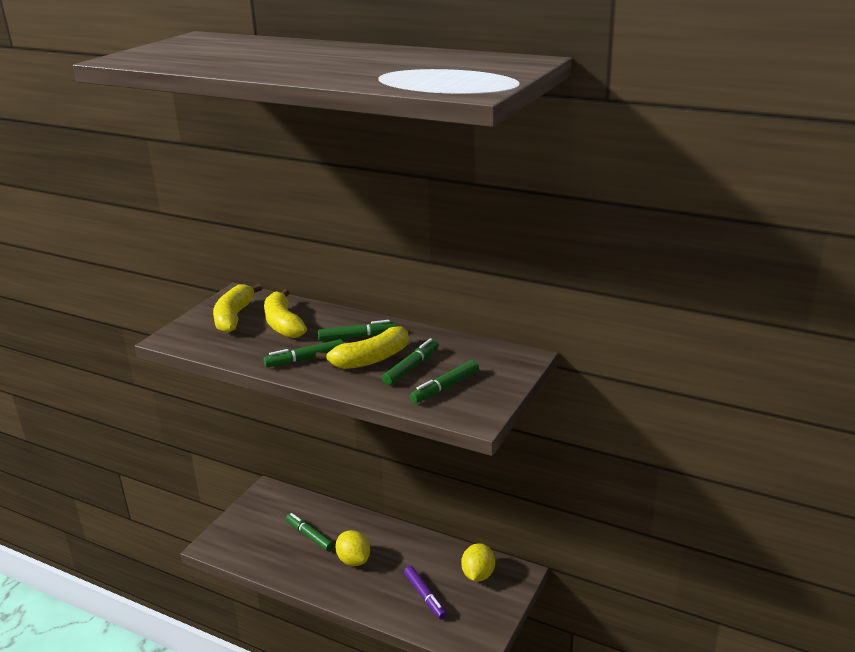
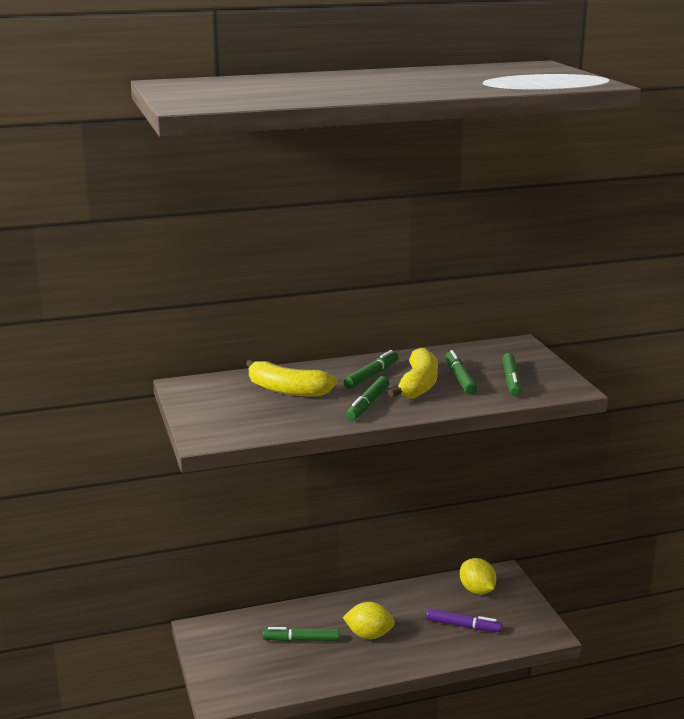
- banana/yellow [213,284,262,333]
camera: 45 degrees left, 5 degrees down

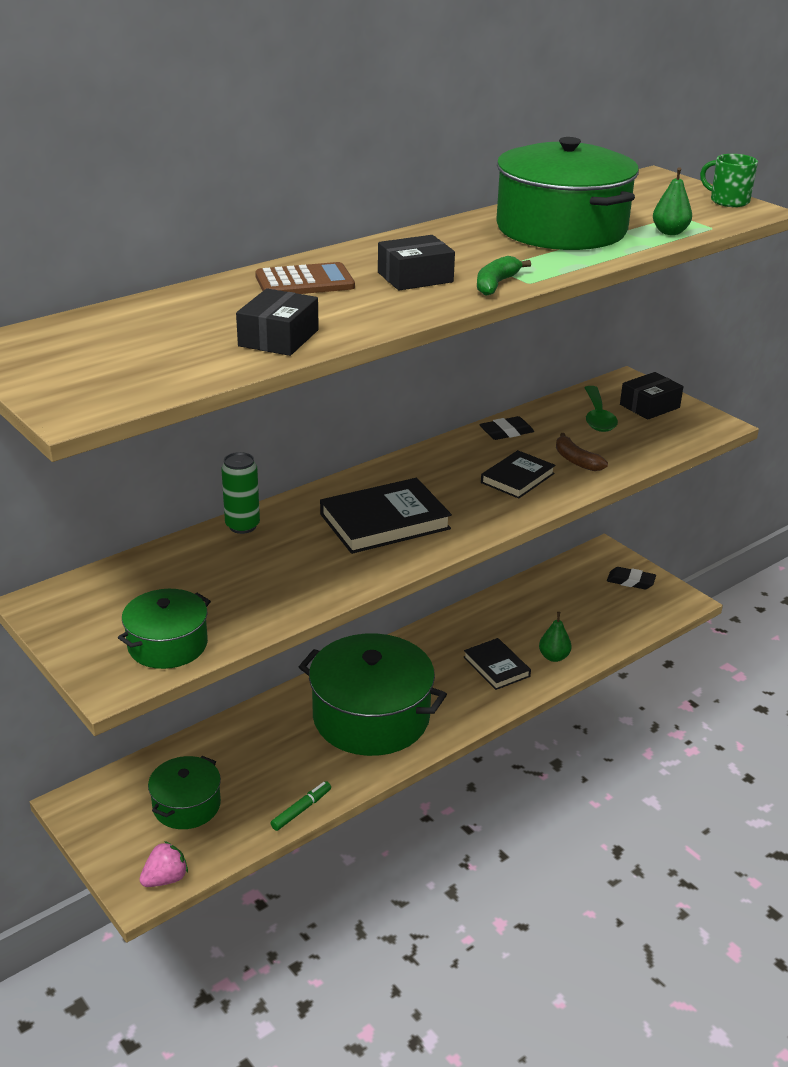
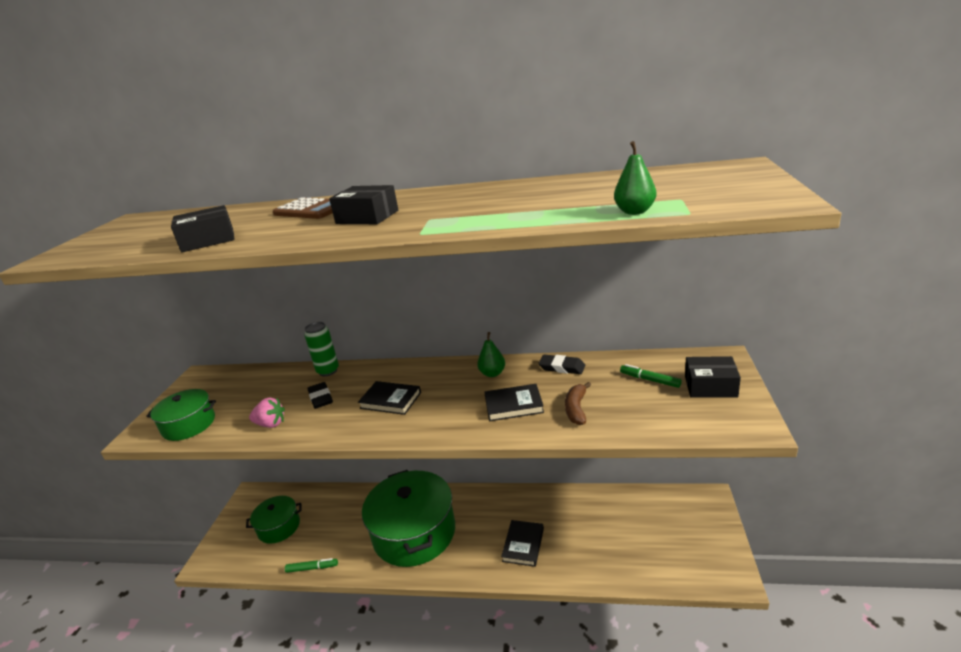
- banana/green [477,256,531,296]
- pot/green [496,137,639,250]
- mug/green [700,154,758,207]
~ strawberry/pink [139,841,188,887] to [249,398,285,428]
~ pear/green [539,612,572,662] to [477,332,505,377]
~ eraser/black [607,567,656,589] to [307,382,333,409]
~ spoon/green [585,386,618,432] to marker/green [620,364,682,388]
~ book/black [320,478,452,554] = [358,381,421,415] x0.63
camera: 50 degrees right, 5 degrees down

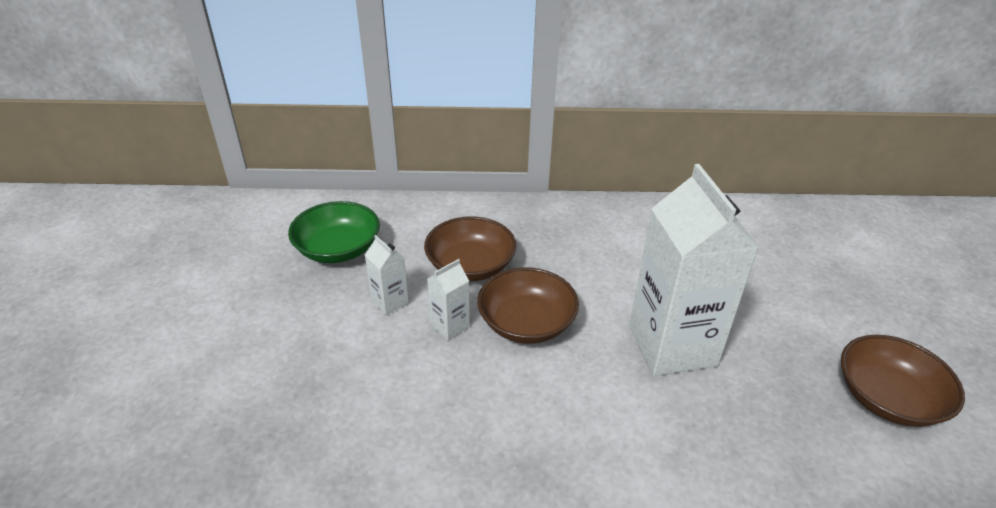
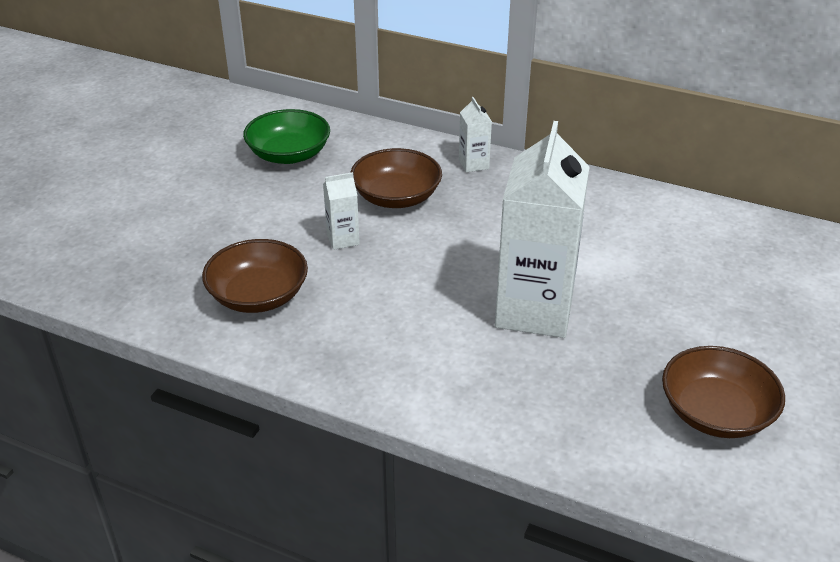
~ carton/white [365,235,409,315] to [459,97,492,172]
~ bowl/brown [477,268,579,344] to [202,239,308,313]
camera: 25 degrees right, 0 degrees up

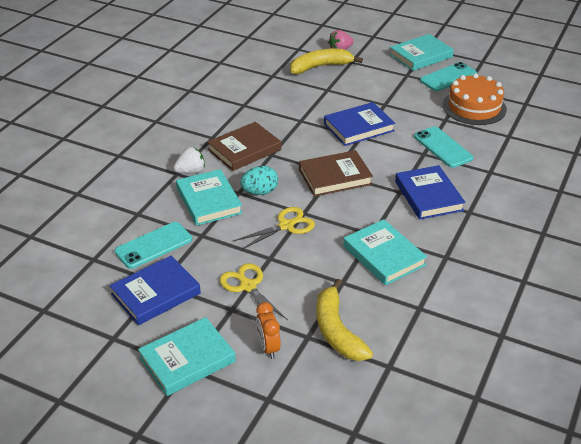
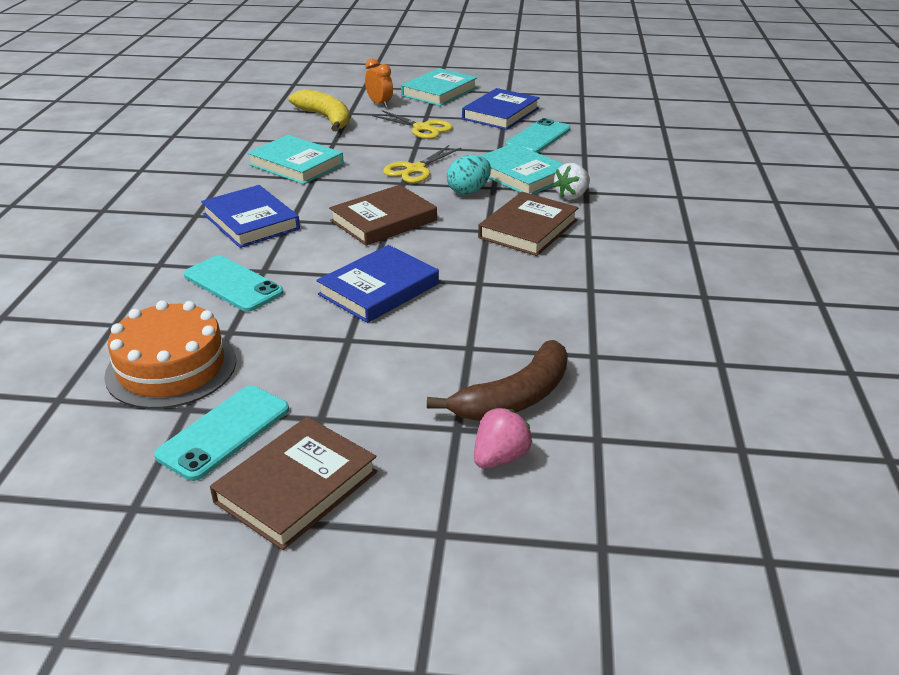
~ banana/yellow [290,49,363,74] to banana/brown [427,340,568,421]
~ book/turquoise [389,34,454,71] to book/brown [210,417,377,550]
camera: 160 degrees right, 5 degrees down

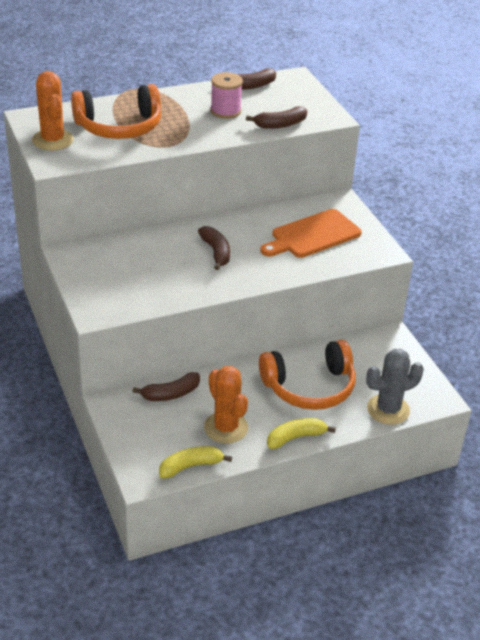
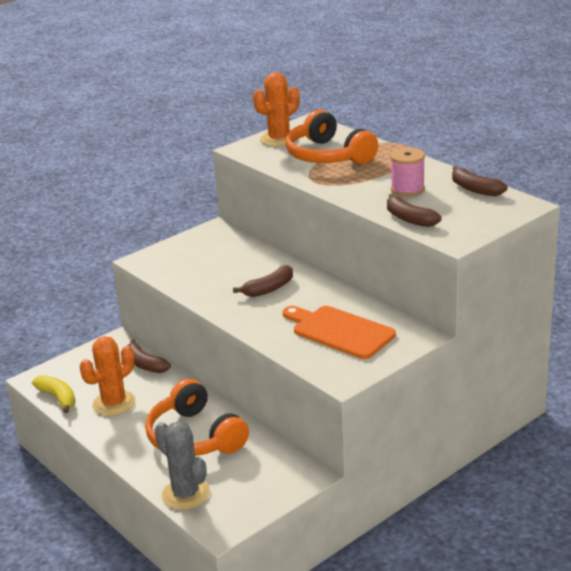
- banana/yellow [267,418,336,449]
camera: 75 degrees right, 10 degrees down

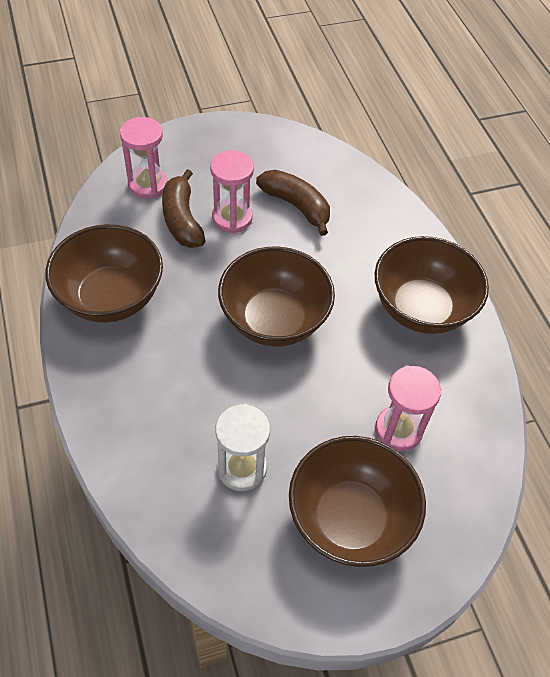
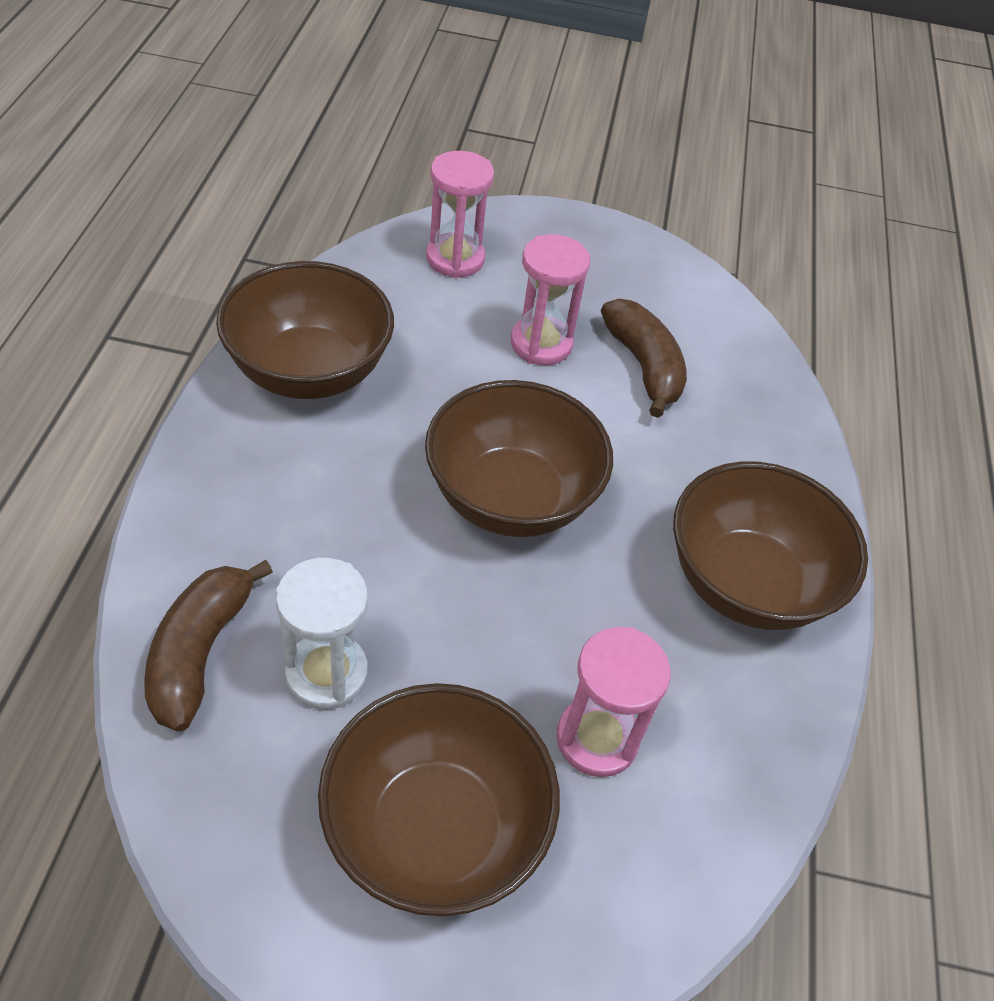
~ banana/brown [162,169,206,248] to [144,560,273,731]
camera: 25 degrees right, 5 degrees down

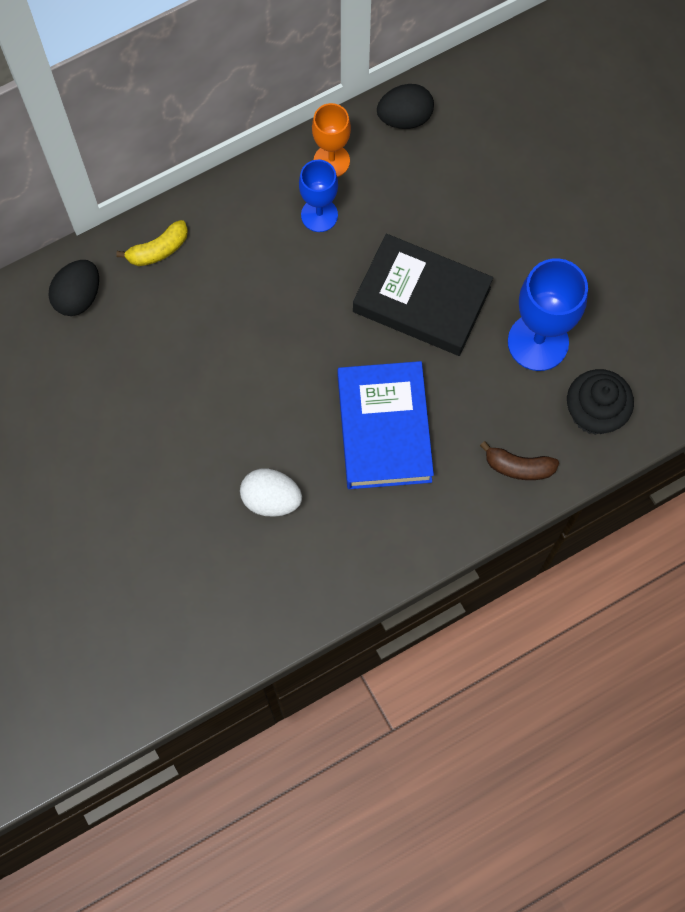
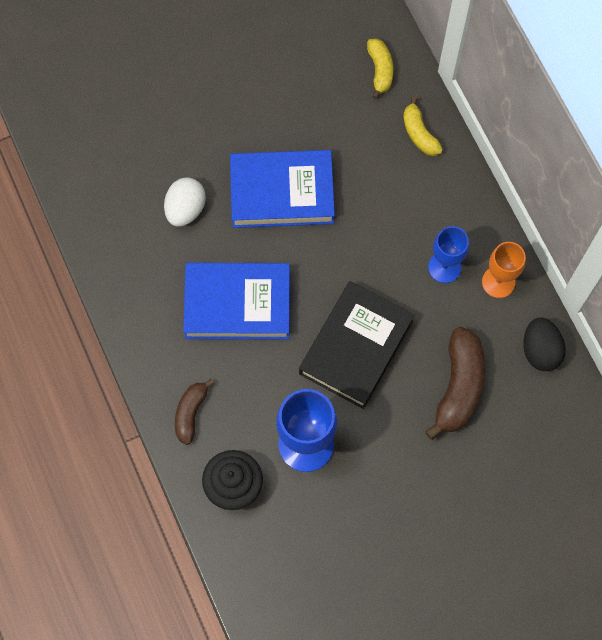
+ book/blue [230,150,335,228]
+ banana/brown [425,327,485,440]
~ egg/black [48,260,99,316] to banana/yellow [367,39,393,99]
camera: 95 degrees right, 0 degrees up

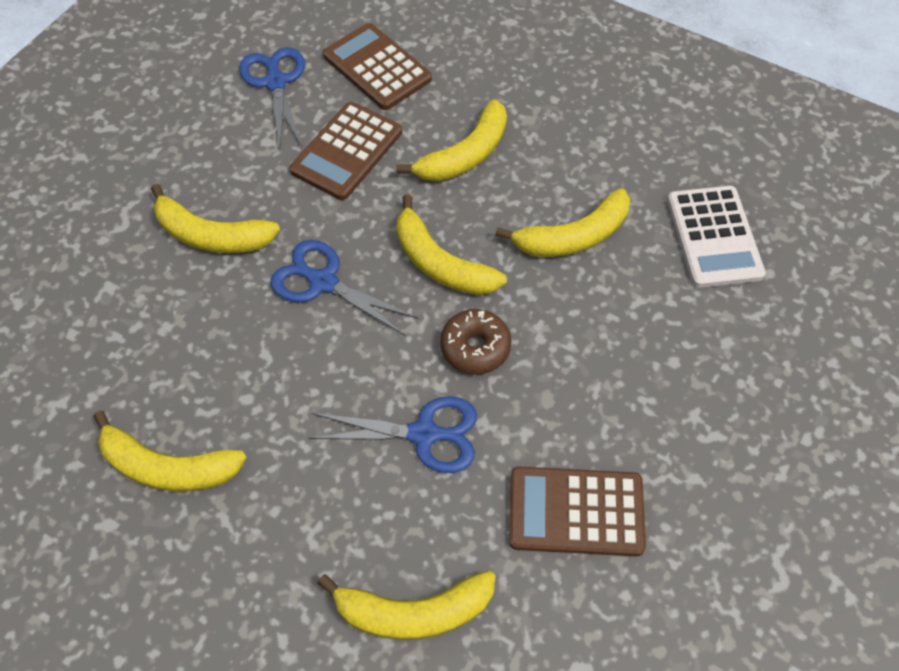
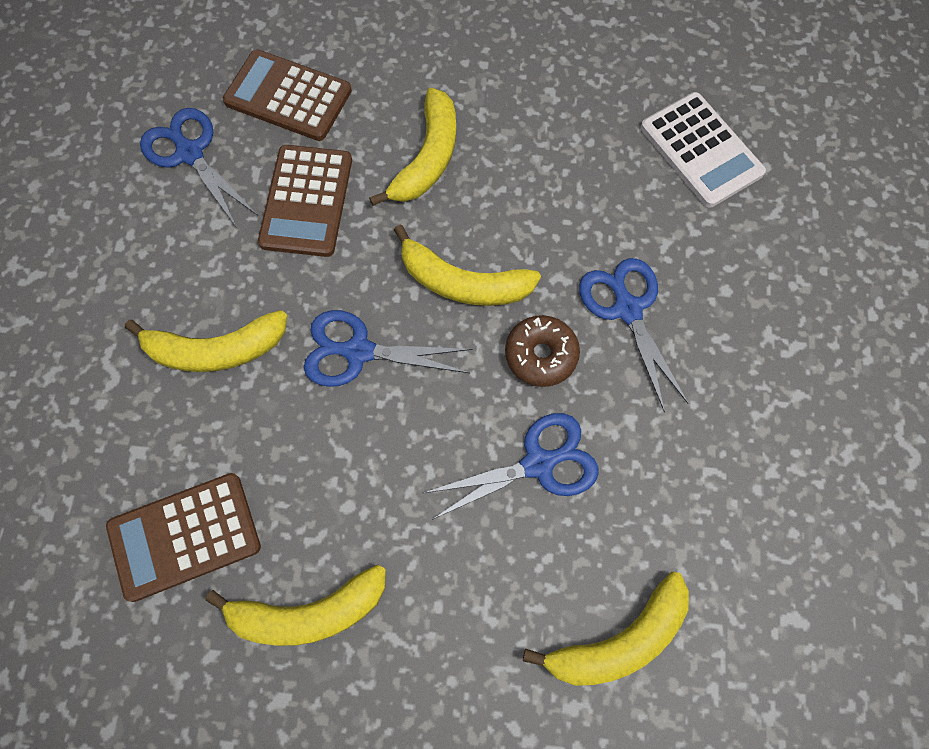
- banana/yellow [495,188,630,257]
+ scissors/blue [579,258,688,412]
~ calculator/brown [509,467,646,556] to [106,473,261,602]
camera: 25 degrees left, 10 degrees up

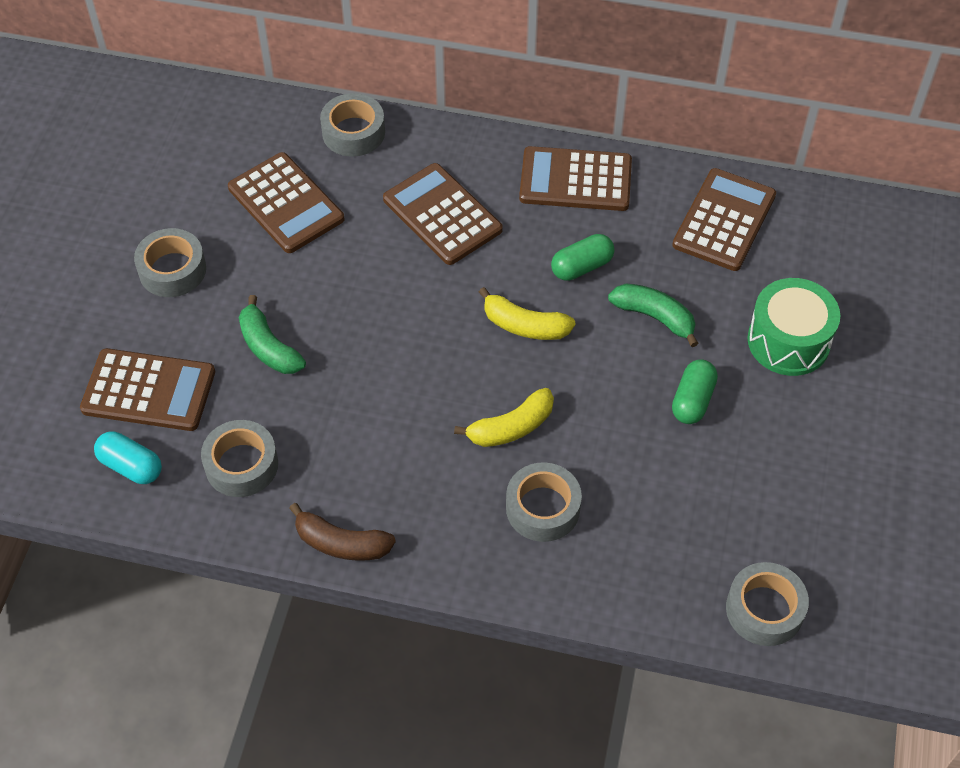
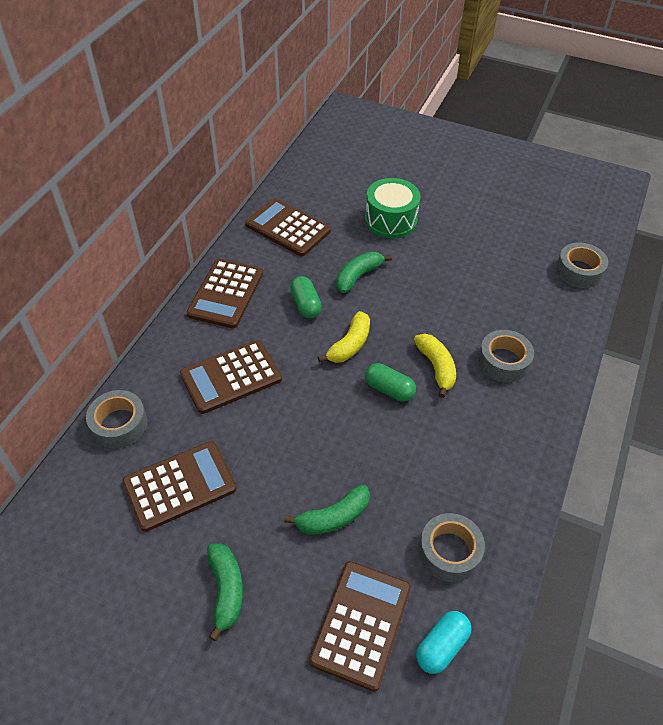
- banana/brown [289,503,396,561]
~ capsule/green [672,359,718,424] to [365,363,416,402]
~ tape/grey [134,228,206,297] to banana/green [207,543,243,641]
camera: 80 degrees left, 5 degrees down

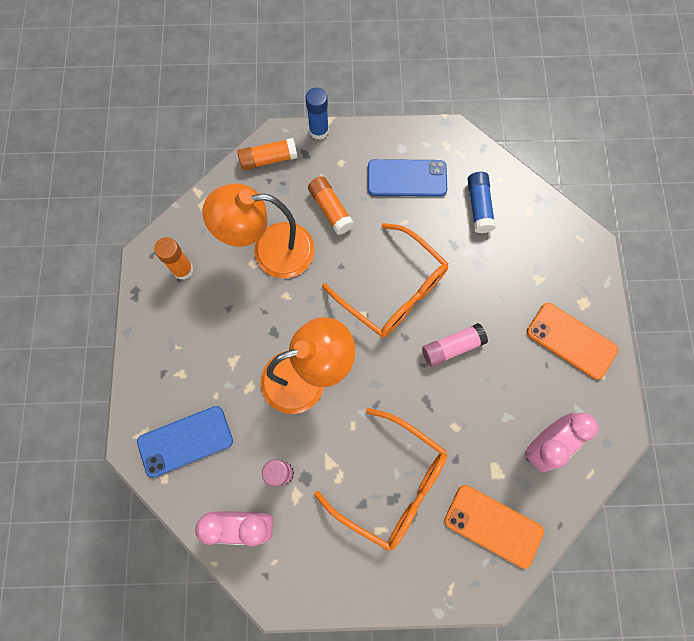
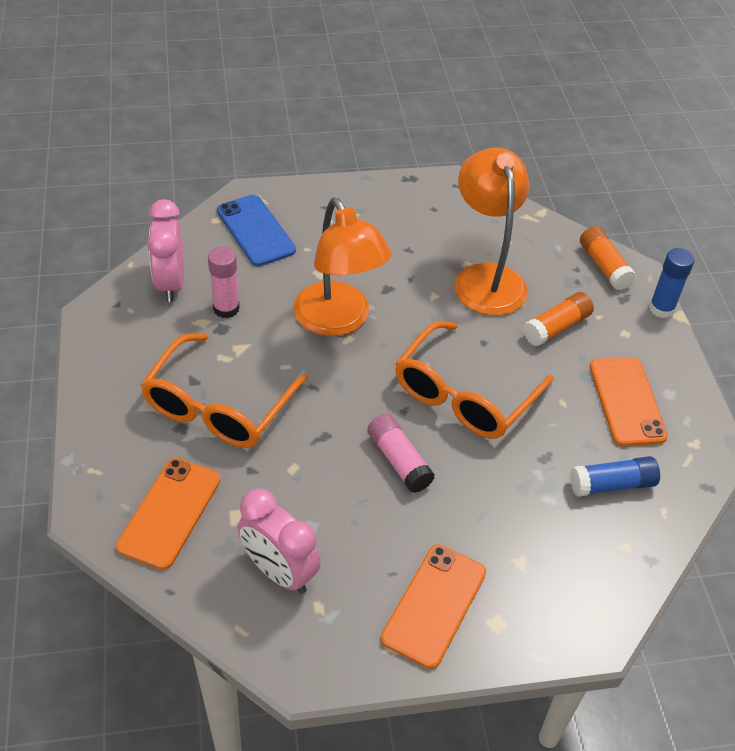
- glue stick/orange [154,237,194,280]
~ phone/blue [368,159,447,197] to phone/orange [590,357,668,446]
camera: 80 degrees right, 25 degrees down

